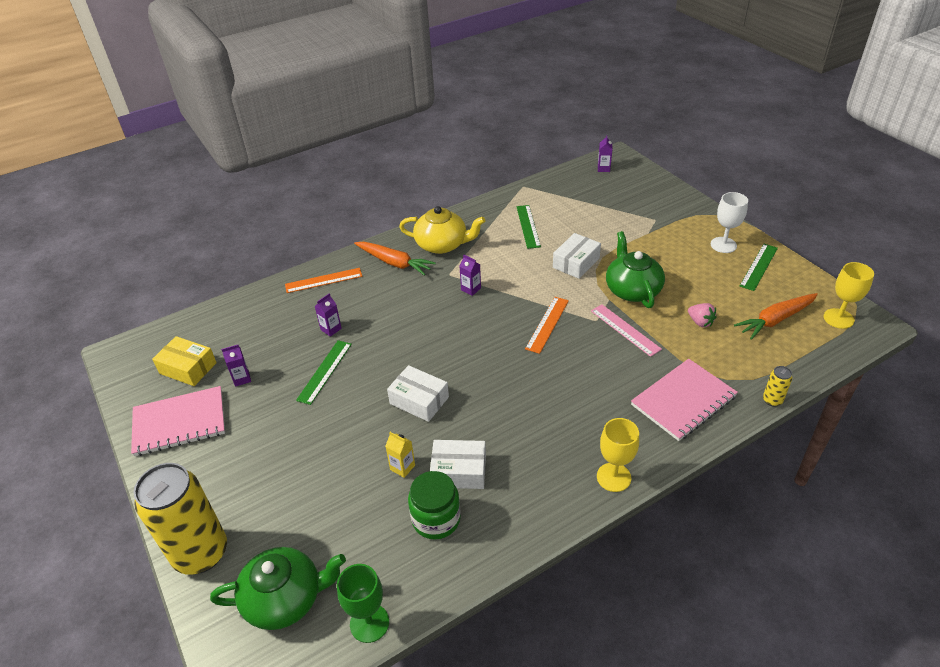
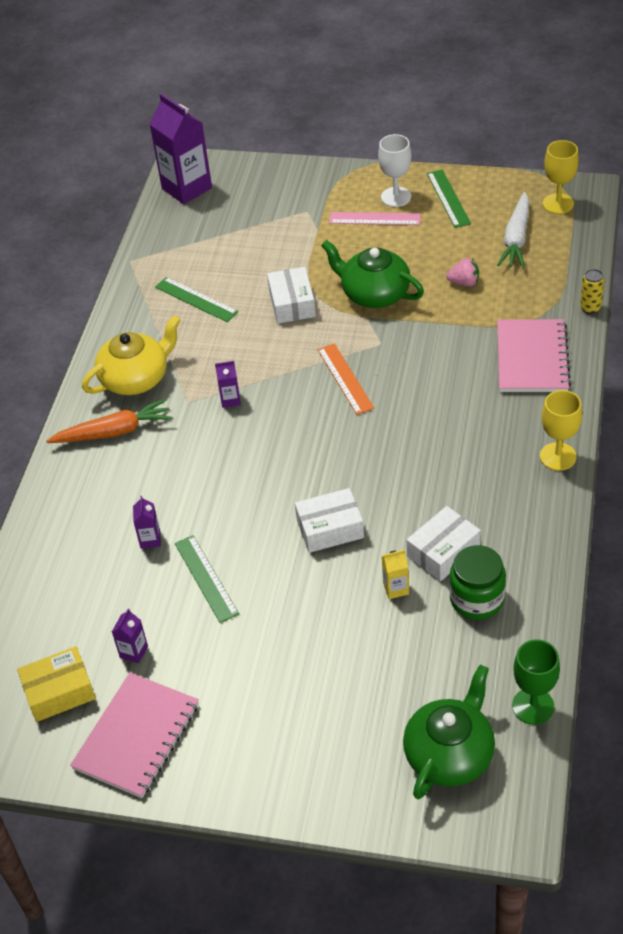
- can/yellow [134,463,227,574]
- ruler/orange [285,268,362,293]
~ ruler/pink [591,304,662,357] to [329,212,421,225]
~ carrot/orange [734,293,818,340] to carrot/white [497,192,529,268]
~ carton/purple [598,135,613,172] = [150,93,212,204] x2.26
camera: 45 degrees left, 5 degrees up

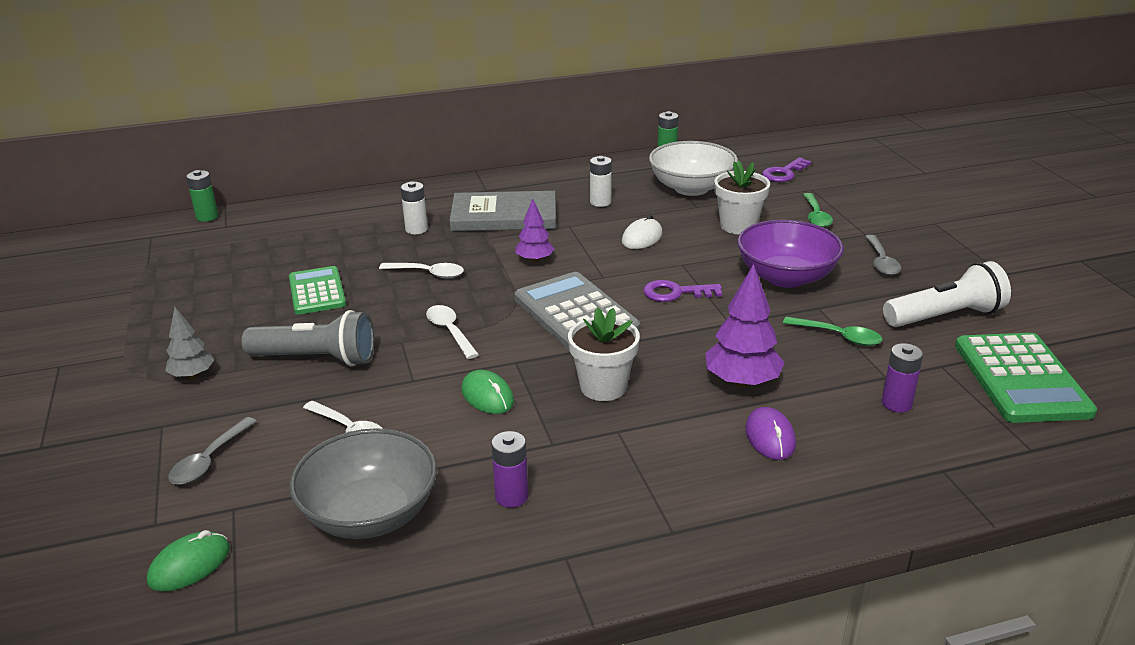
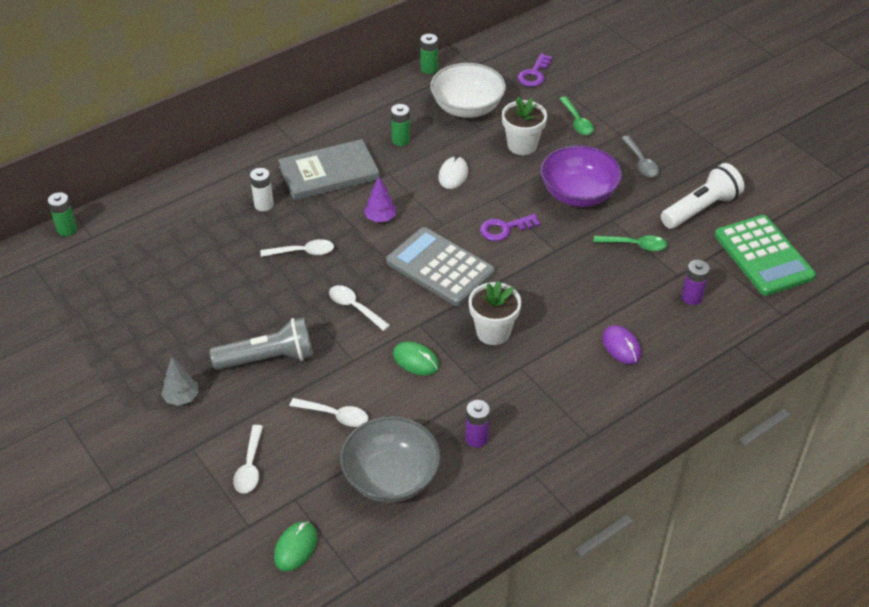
- calculator/green [289,266,346,314]
- tree/purple [705,264,785,387]
~ spoon/grey [168,417,257,485] to spoon/white [233,425,263,494]
~ battery/white [590,156,612,207] to battery/green [391,104,410,146]
camera: 20 degrees left, 15 degrees up

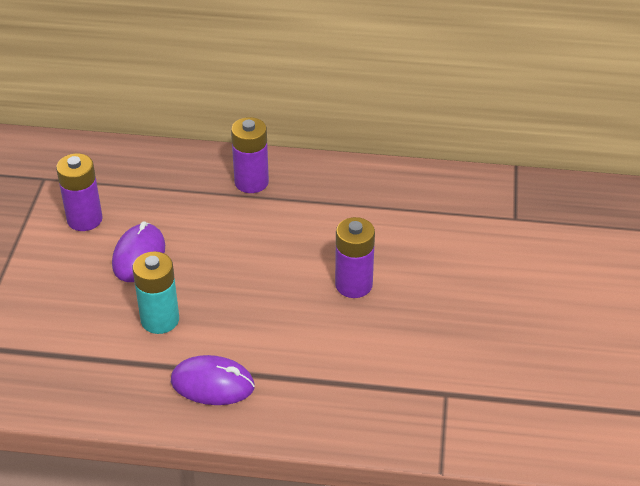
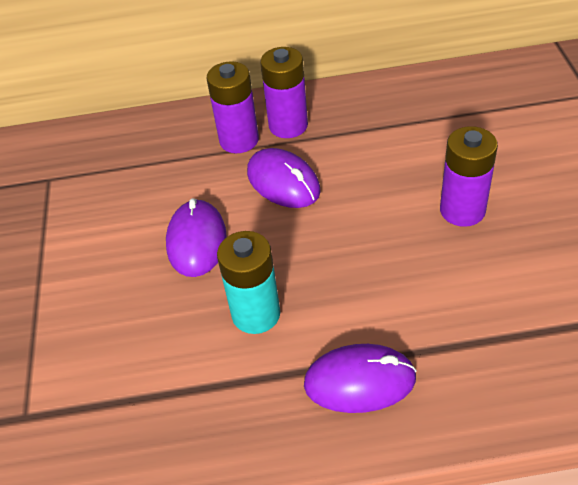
+ mouse/purple [247,148,321,208]
~ battery/purple [56,153,103,231] to [206,61,259,153]
camera: 10 degrees left, 5 degrees up

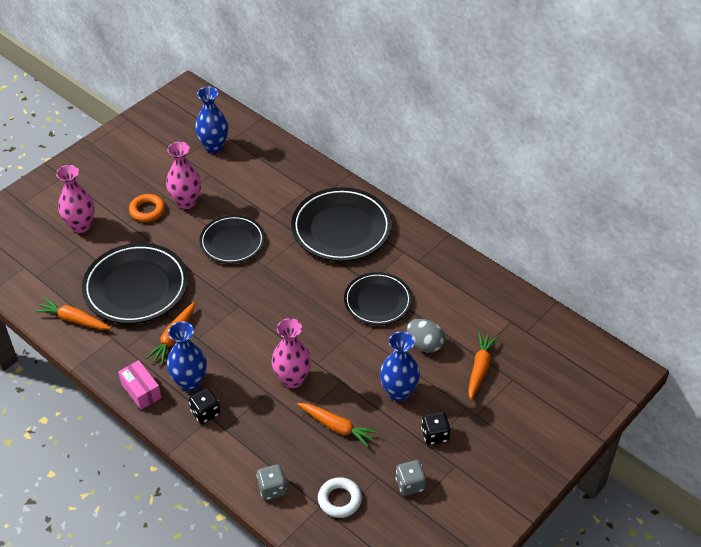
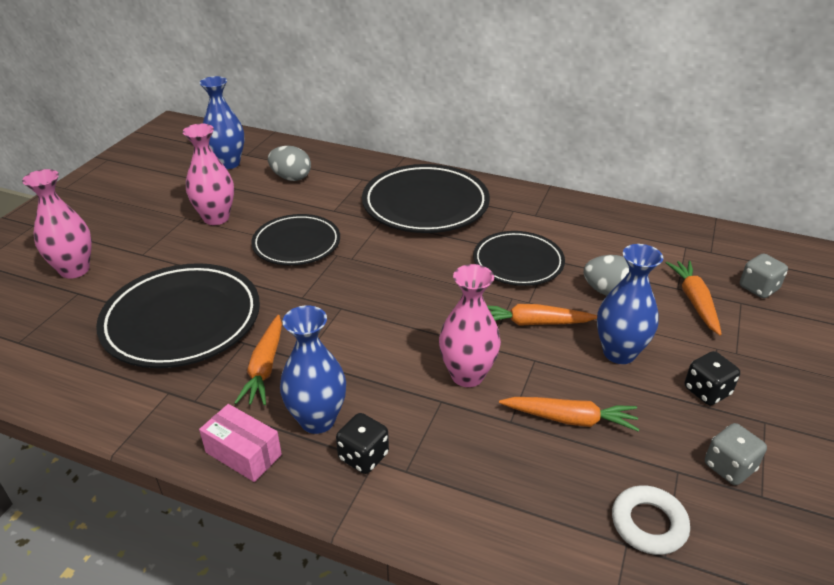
- ring/orange [129,194,165,222]
+ egg/grey [268,146,311,181]
~ carrot/orange [35,298,111,330] to [487,304,597,326]
~ dice/grey [257,464,287,500] to [740,254,788,298]
camera: 20 degrees left, 10 degrees down

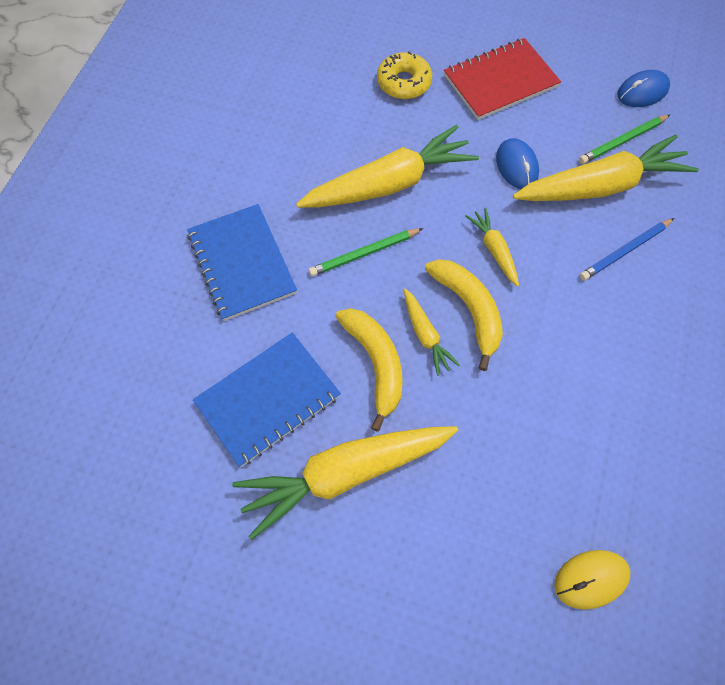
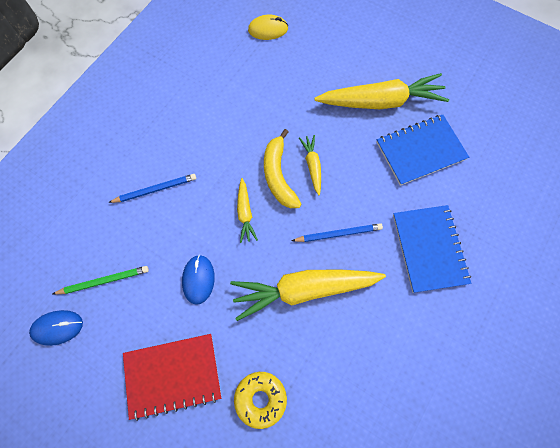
- banana/yellow [335,308,403,431]
- carrot/yellow [513,135,699,201]
~ pencil/green [309,228,423,276] to pencil/blue [292,223,383,242]
camera: 165 degrees left, 5 degrees up

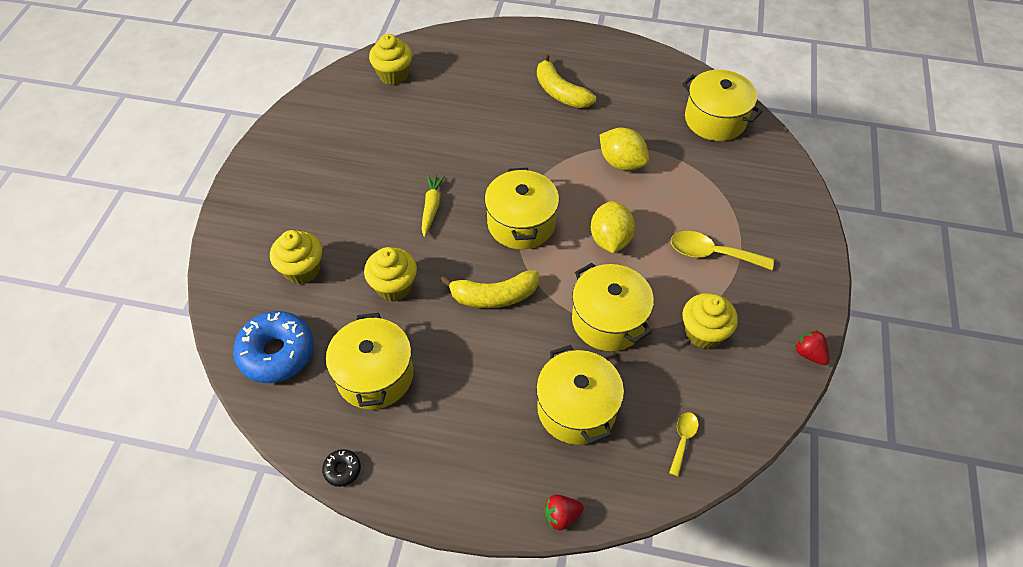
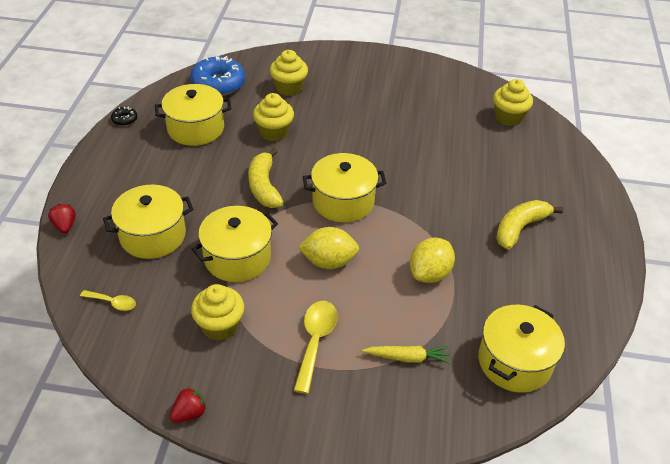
~ carrot/yellow [422,174,445,237] to [362,346,451,364]
camera: 85 degrees right, 10 degrees down

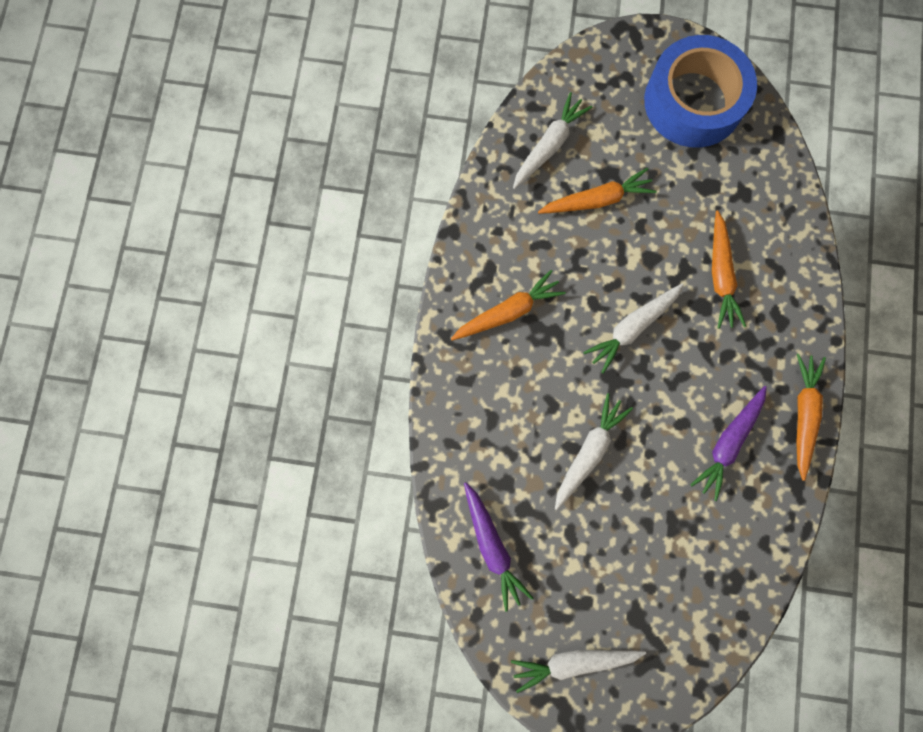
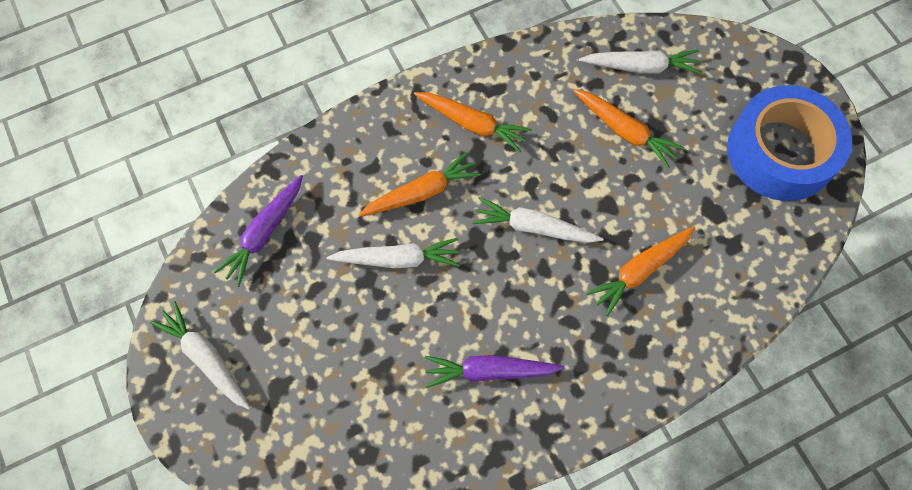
~ carrot/orange [796,354,826,481] to [358,151,481,217]
camera: 55 degrees right, 10 degrees down

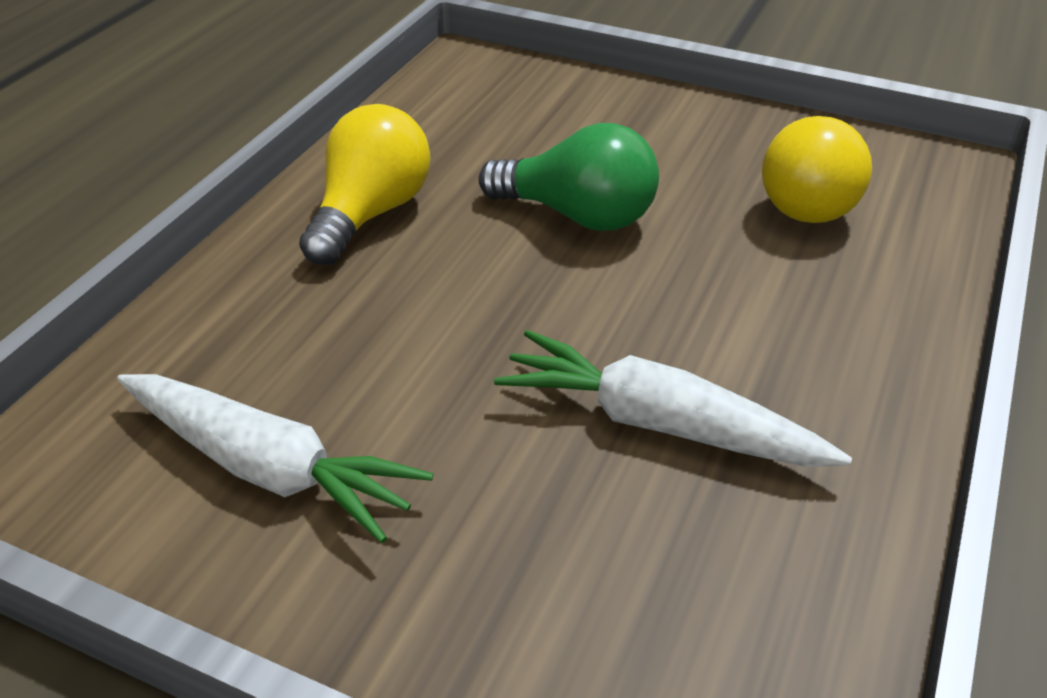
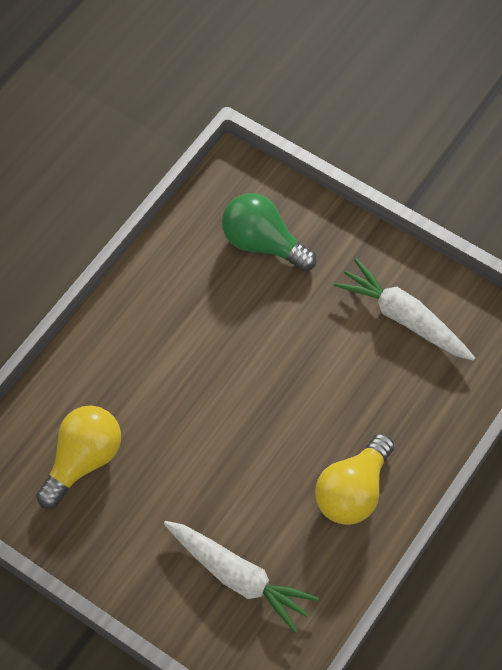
~ light bulb/green [479,123,659,231] to [222,193,317,272]
~ carrot/white [494,330,852,467] to [164,521,319,633]
camera: 170 degrees left, 20 degrees up

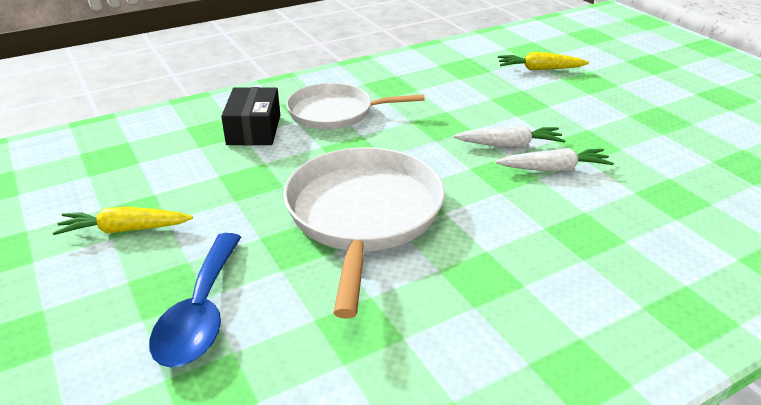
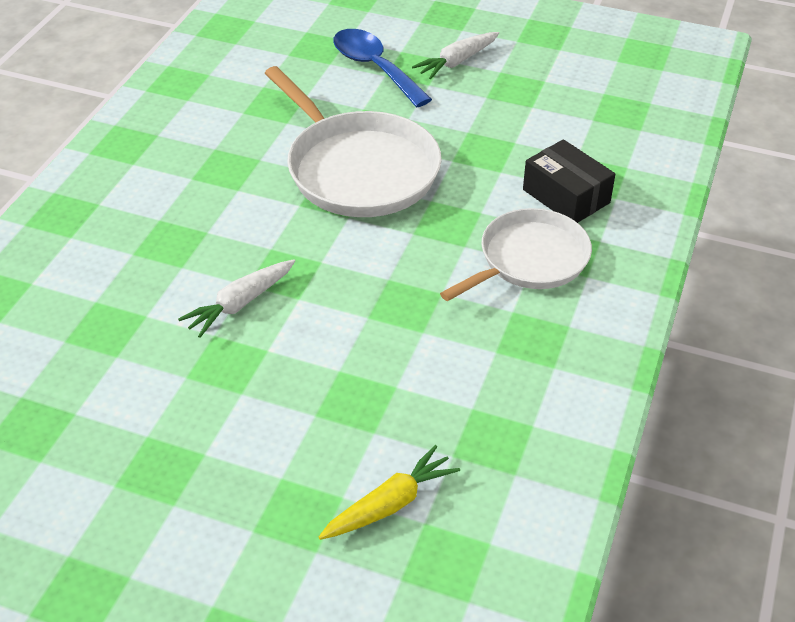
- carrot/yellow [53,207,193,235]
~ carrot/white [453,125,566,147] to [412,32,499,79]
camera: 140 degrees right, 10 degrees up

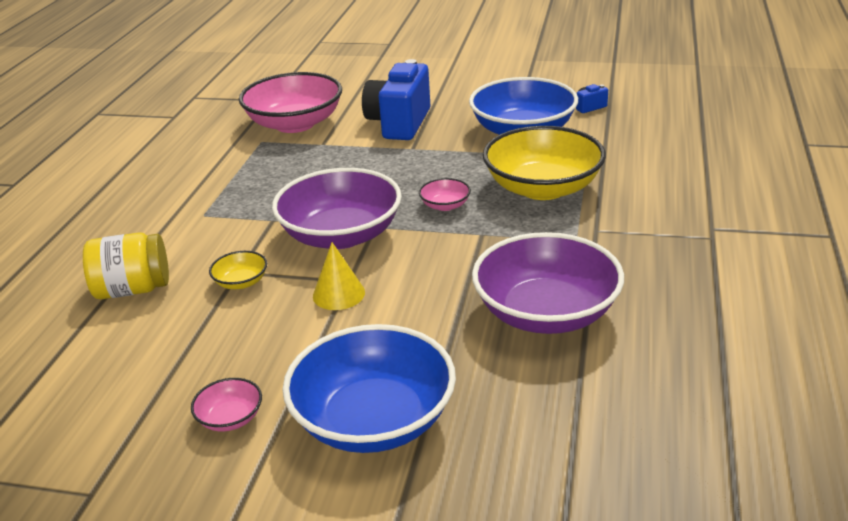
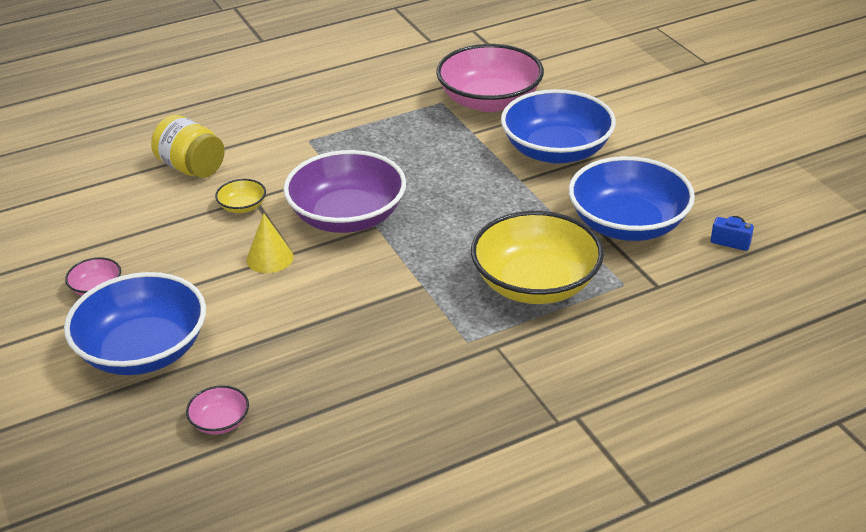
- bowl/purple [472,232,624,334]
~ bowl/pink [419,178,471,211] to [186,385,249,435]
~ camera/blue [362,59,430,140] to bowl/blue [501,89,616,164]
camera: 50 degrees right, 5 degrees up

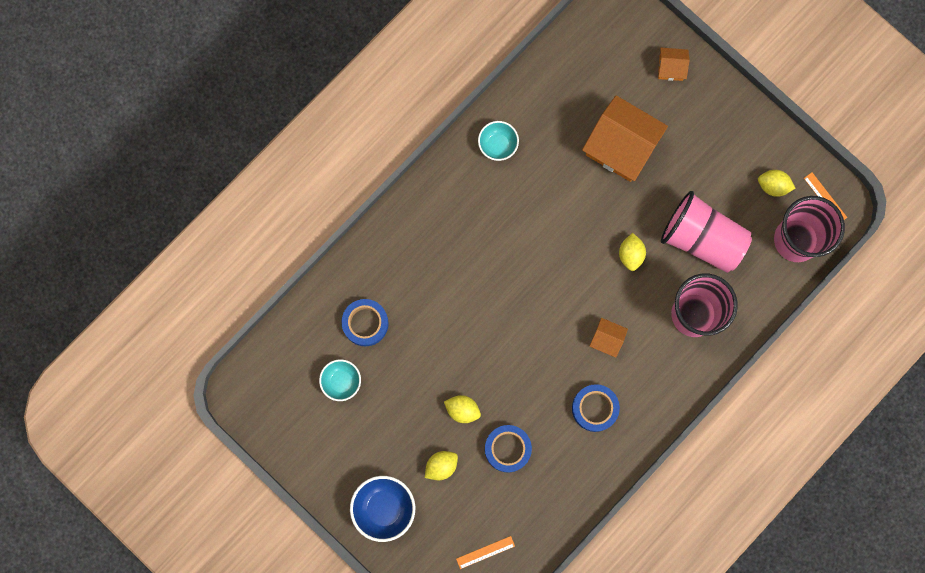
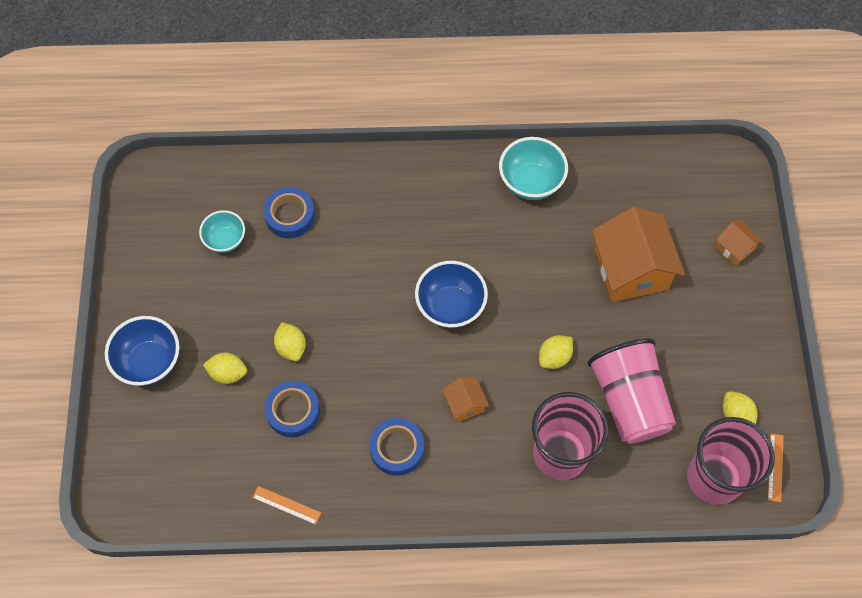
+ bowl/blue [415,261,488,328]
~ ruler/orange [456,536,515,569] to [252,486,321,525]
~ bowl/turquoise [478,121,519,161] = [499,137,568,200] x1.53
camera: 45 degrees right, 15 degrees down

